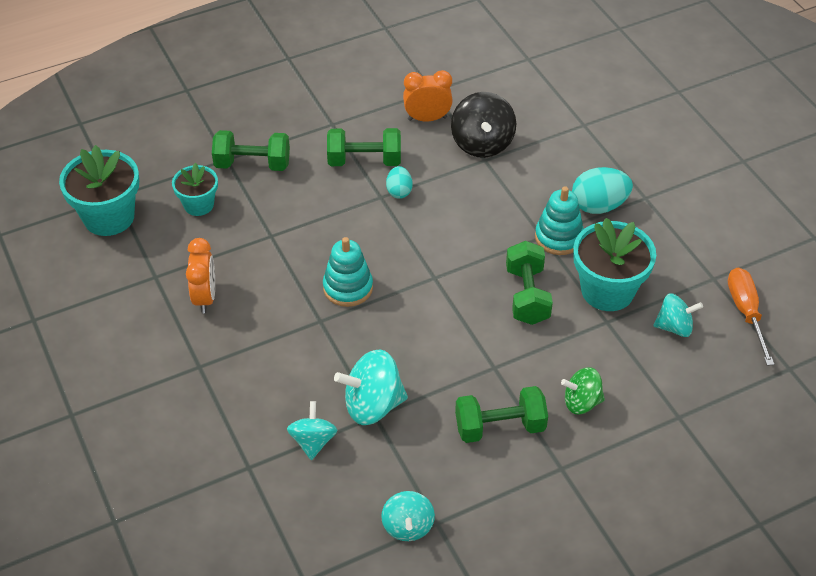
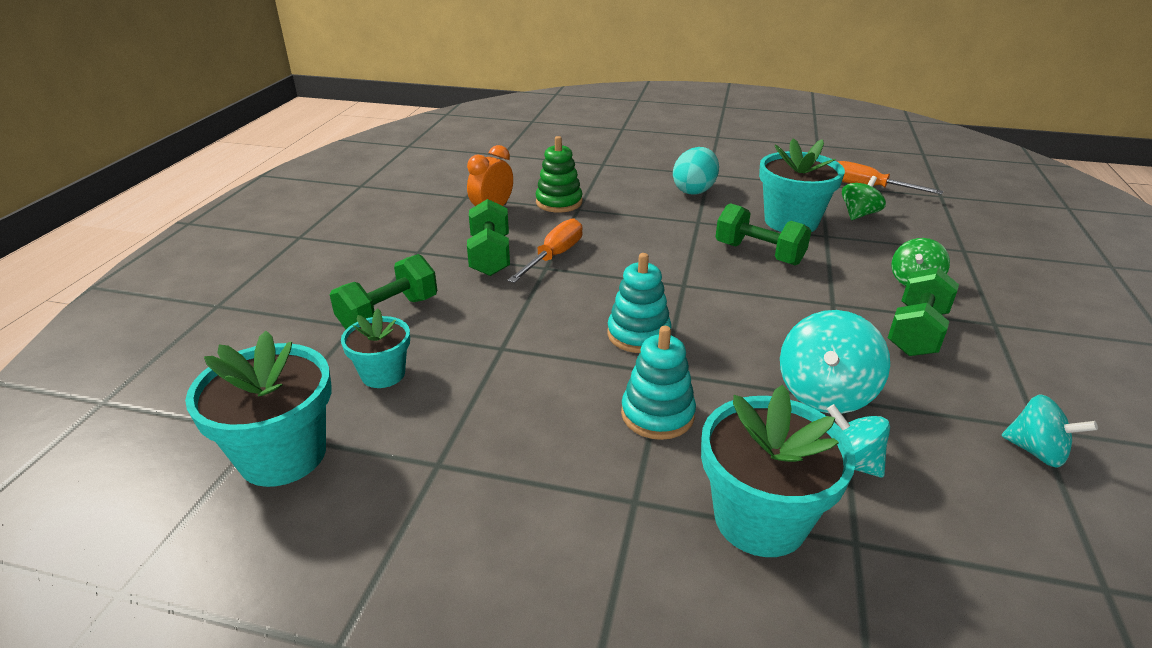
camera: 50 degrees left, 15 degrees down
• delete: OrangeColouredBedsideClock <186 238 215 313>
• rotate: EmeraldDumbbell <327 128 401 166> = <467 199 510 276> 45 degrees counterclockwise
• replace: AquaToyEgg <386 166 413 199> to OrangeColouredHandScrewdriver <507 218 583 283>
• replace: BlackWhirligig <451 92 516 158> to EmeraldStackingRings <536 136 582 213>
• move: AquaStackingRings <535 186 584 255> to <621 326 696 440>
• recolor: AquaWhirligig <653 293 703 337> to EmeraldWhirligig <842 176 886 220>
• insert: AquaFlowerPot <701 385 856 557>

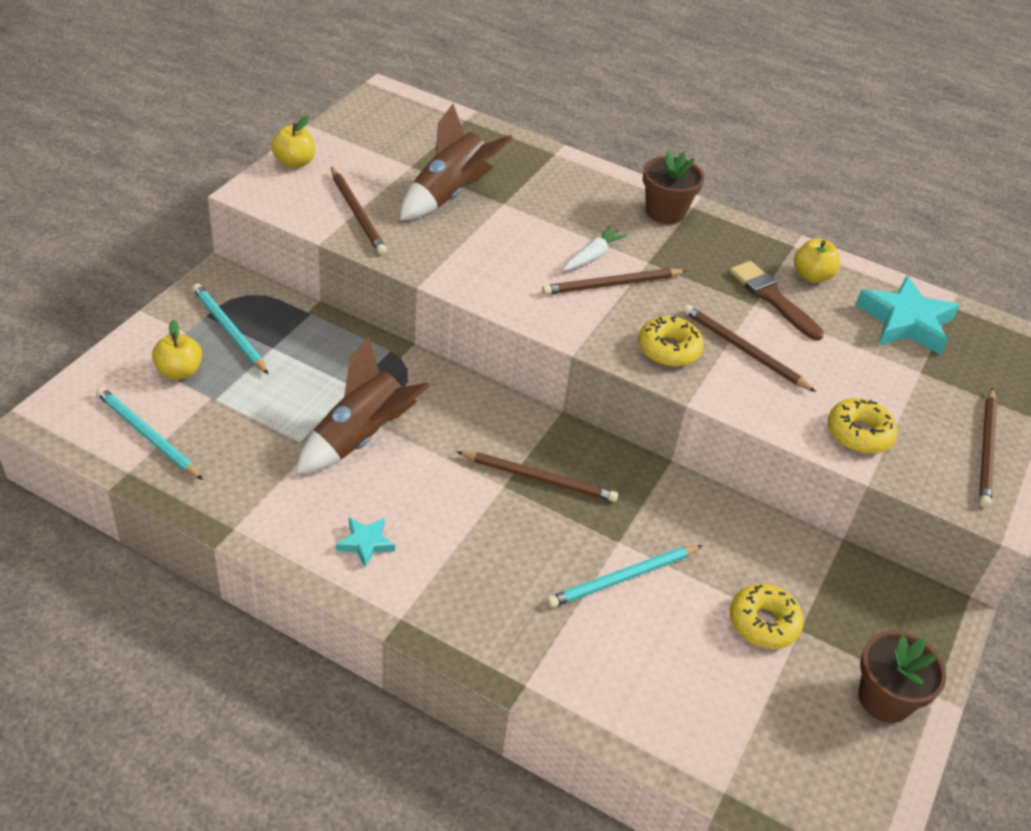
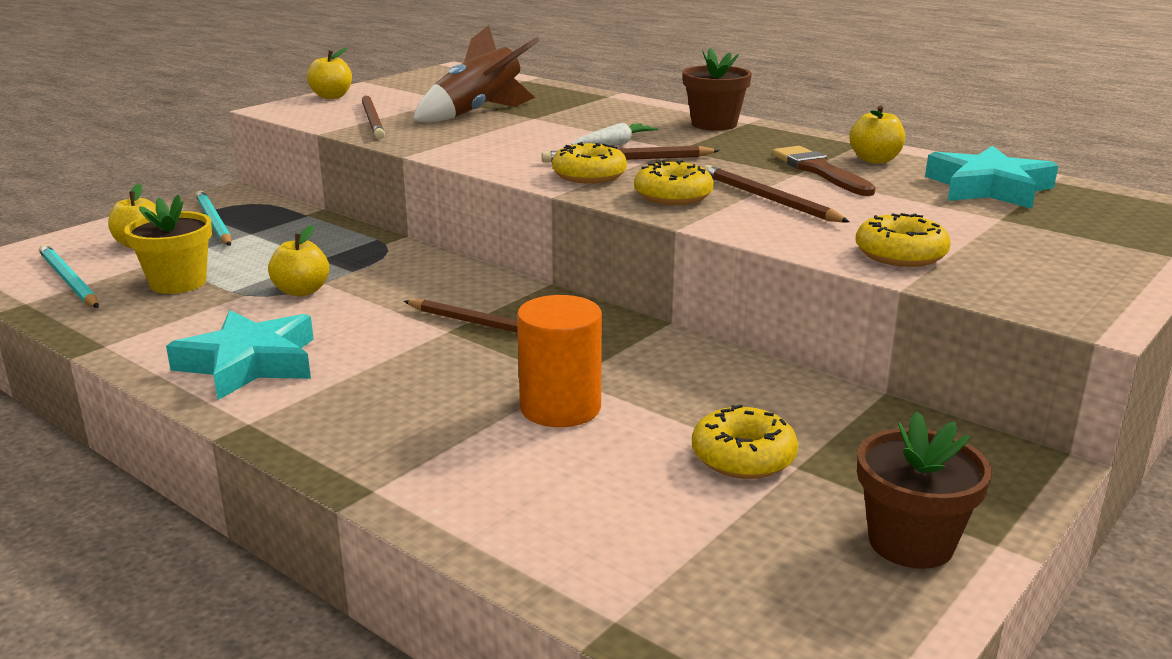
camera: 15 degrees right, 20 degrees down
• replace: BrownRocket <296 336 430 474> to GoldenToyApple <268 225 329 297>
• resize: AquaStarShape <336 517 395 567> = <166 310 314 400> x1.96
• replace: AquaWoodenPencil <547 545 703 608> to OrangeColouredCylinderShape <517 295 602 427>
• delete: BrownWoodenPencil <979 388 997 508>
• insert: GoldenFlowerPot <124 195 212 294>
• insert: GoldenDonut <552 142 627 184>

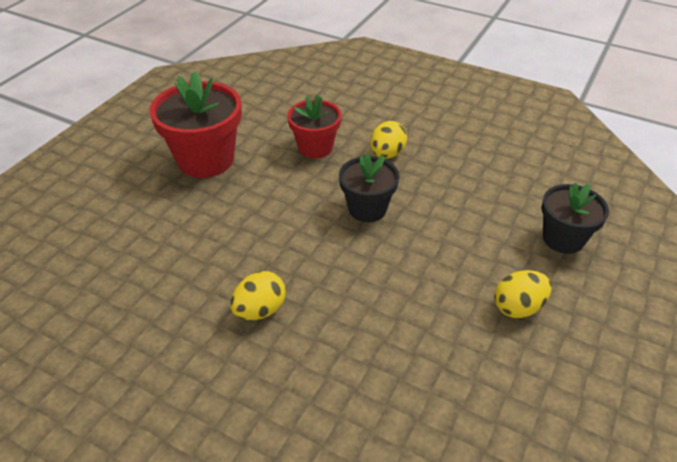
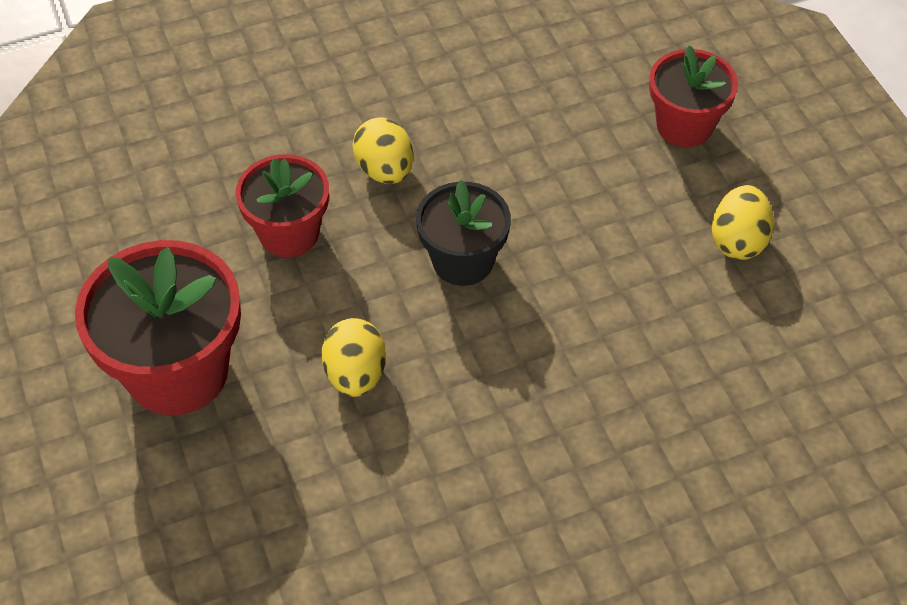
camera: 50 degrees left, 10 degrees up
• move: GoldenToyEgg <230 271 286 320> to <322 318 386 397>
• recolor: BlackFlowerPot <541 183 609 254> to ScarletFlowerPot <649 45 738 147>

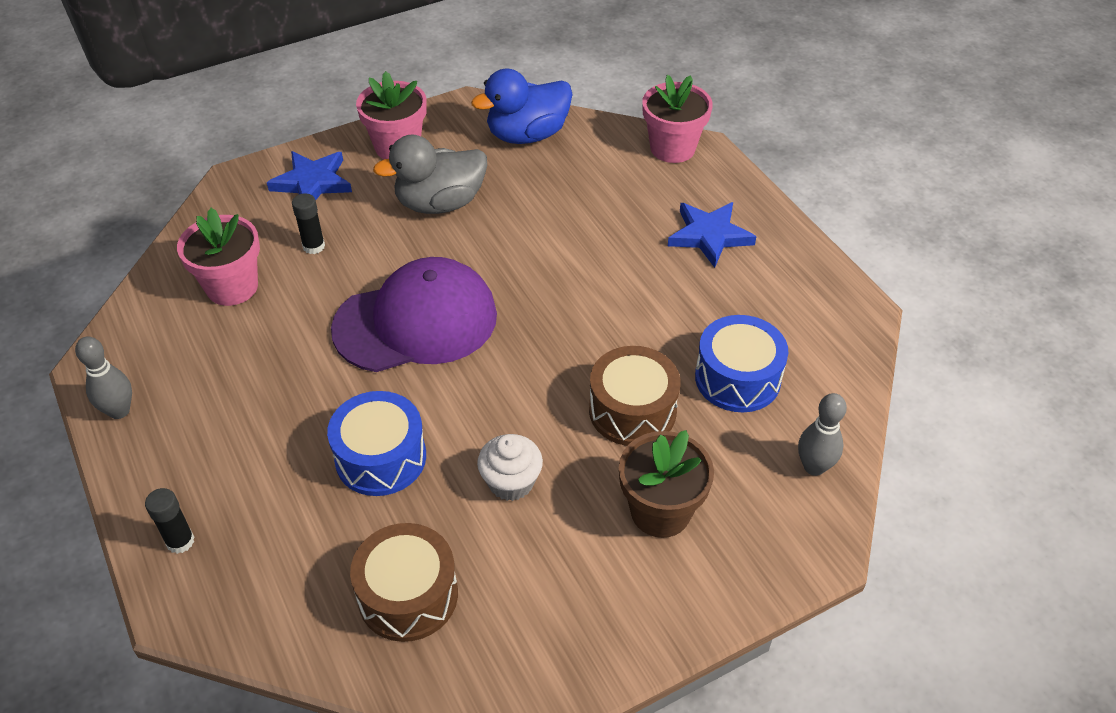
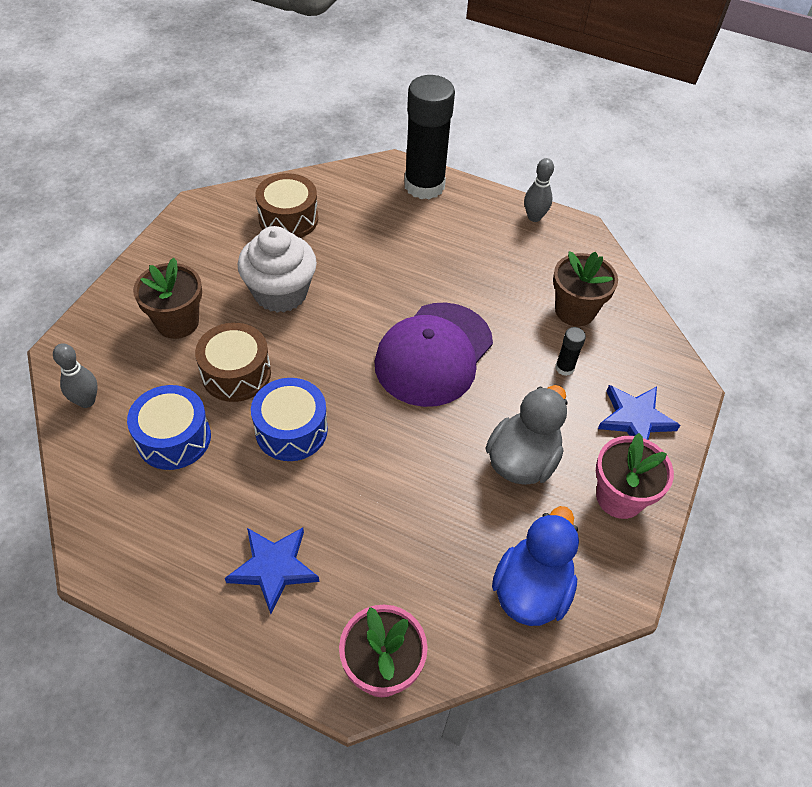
camera: 140 degrees right, 5 degrees up
• resize: BlackGlueStick <145 488 195 554> = <404 75 455 199> x2.50
• recolor: RosePinkFlowerPot <177 208 260 306> to BrownFlowerPot <553 251 618 326>
• move: BlueDrum <327 391 426 496> to <251 378 328 461>
• resize: SnowWhiteFairyCake <477 434 543 501> = <238 226 317 313> x1.71

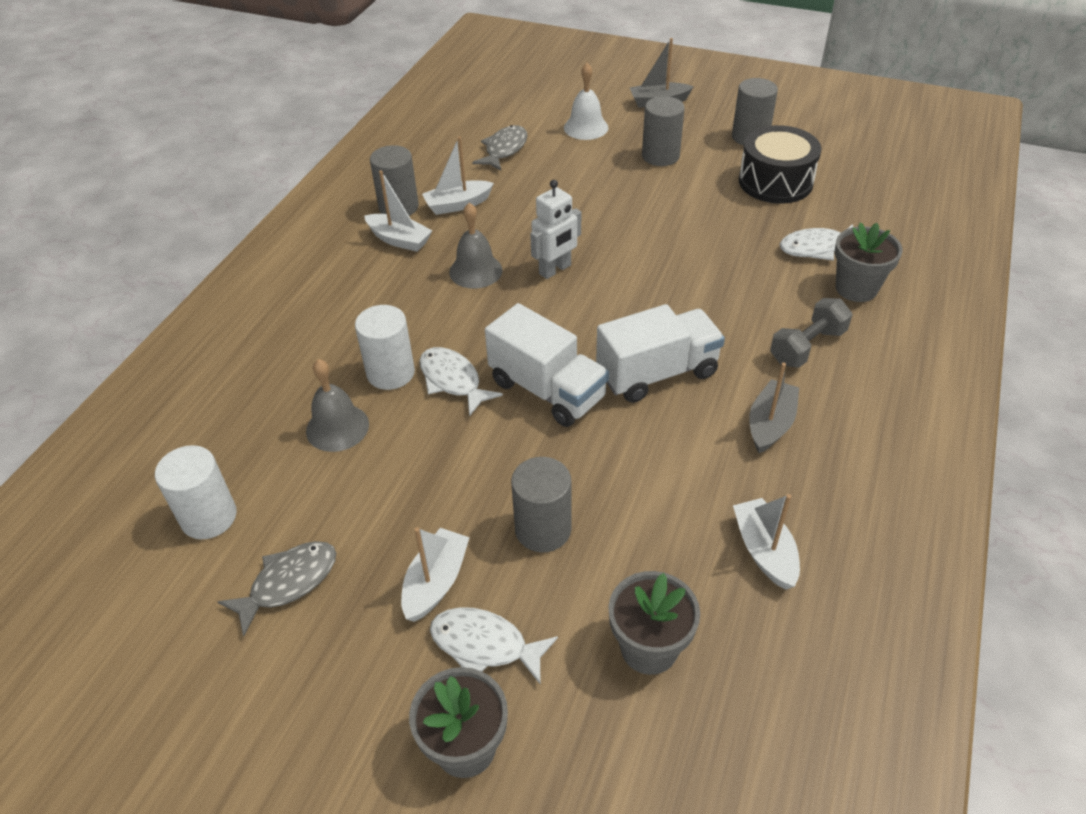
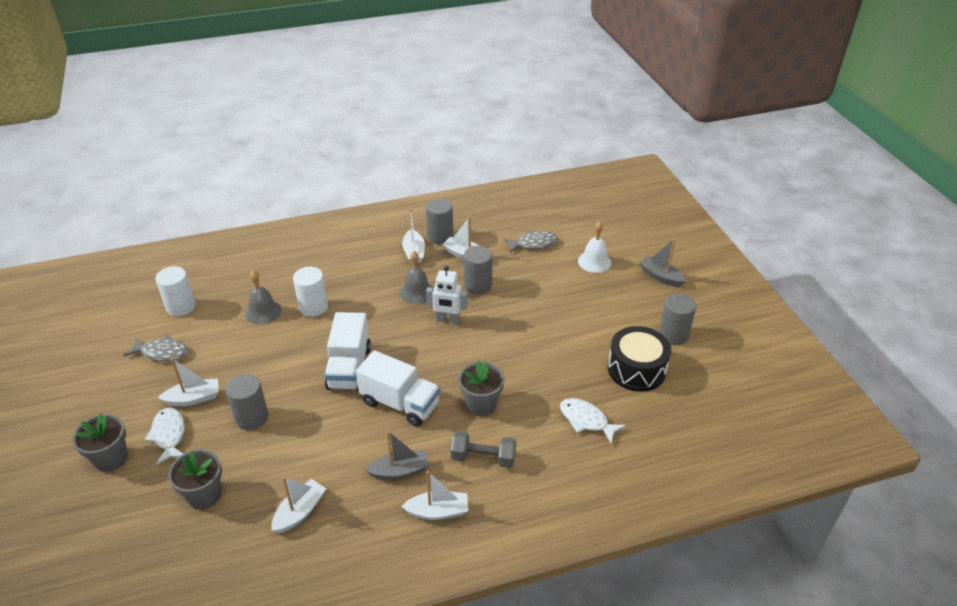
camera: 50 degrees right, 5 degrees down
• delete: SnowWhiteFishFigure <419 347 503 416>
• move: AshGreyCylinderShape <642 96 685 166> to <464 246 493 295>
• move: AshGreyFlowerPot <835 222 903 302> to <458 361 504 416>
• insert: SnowWhiteToyBoat <402 471 468 520>

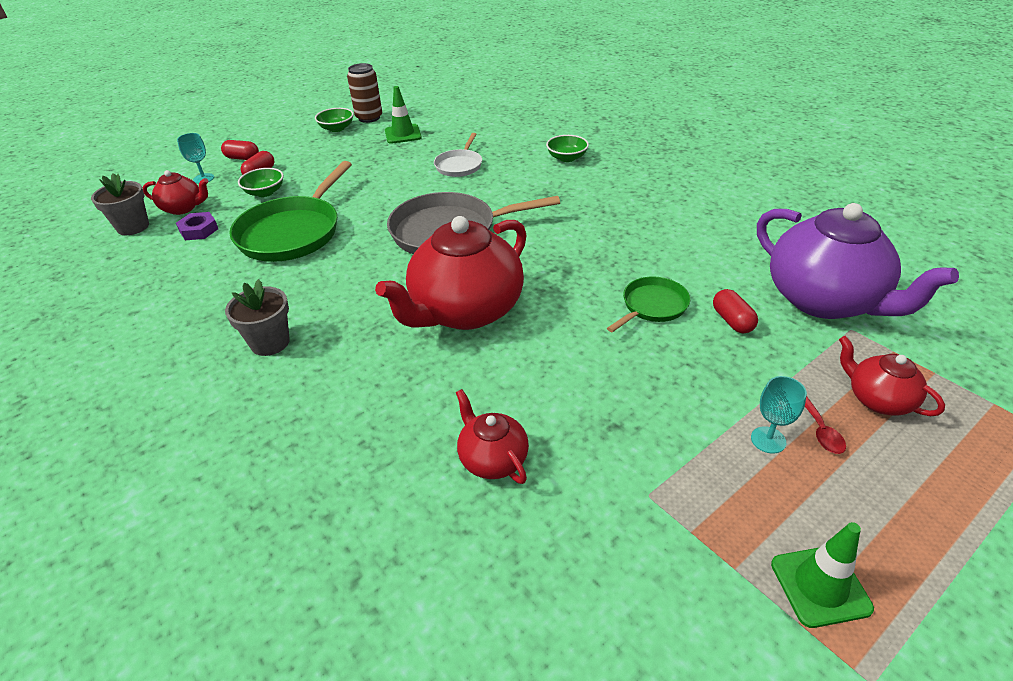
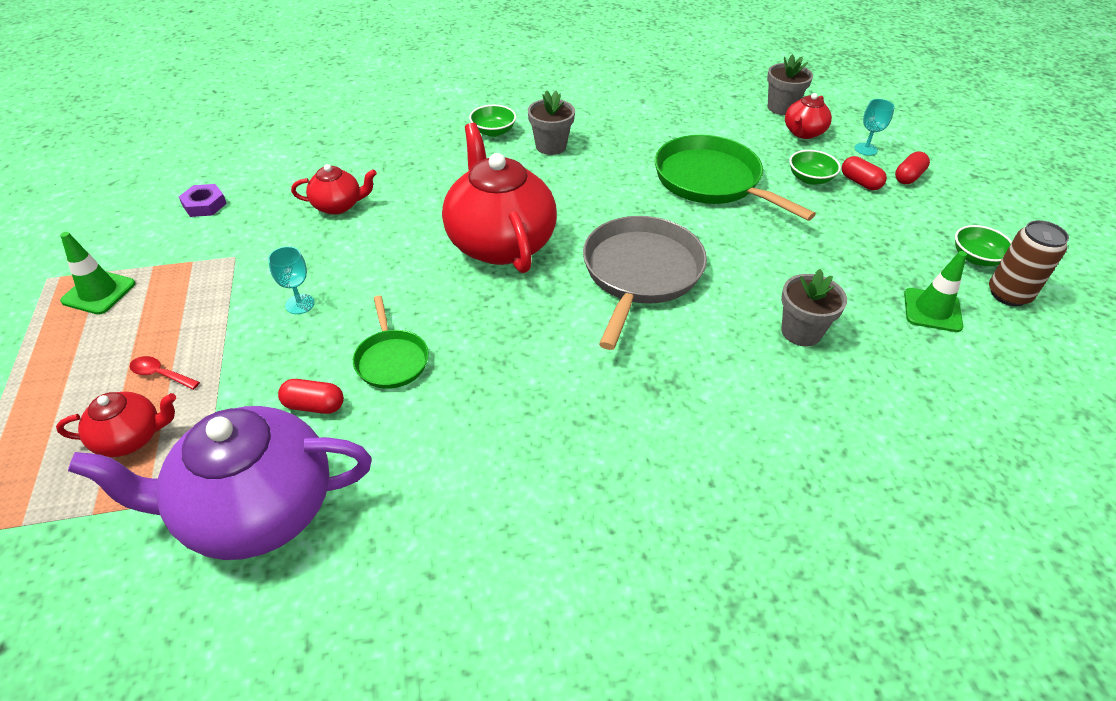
camera: 115 degrees right, 5 degrees up
• move: VioletHexagonNut <176 212 218 240> to <179 184 227 217>
• replace: SnowWhitePan <434 133 482 177> to AshGreyFlowerPot <781 269 847 346>
• move: EmeraldBowl <546 135 589 162> to <469 105 516 137>
• move: AquaWineGlass <751 376 807 454> to <268 246 315 314>

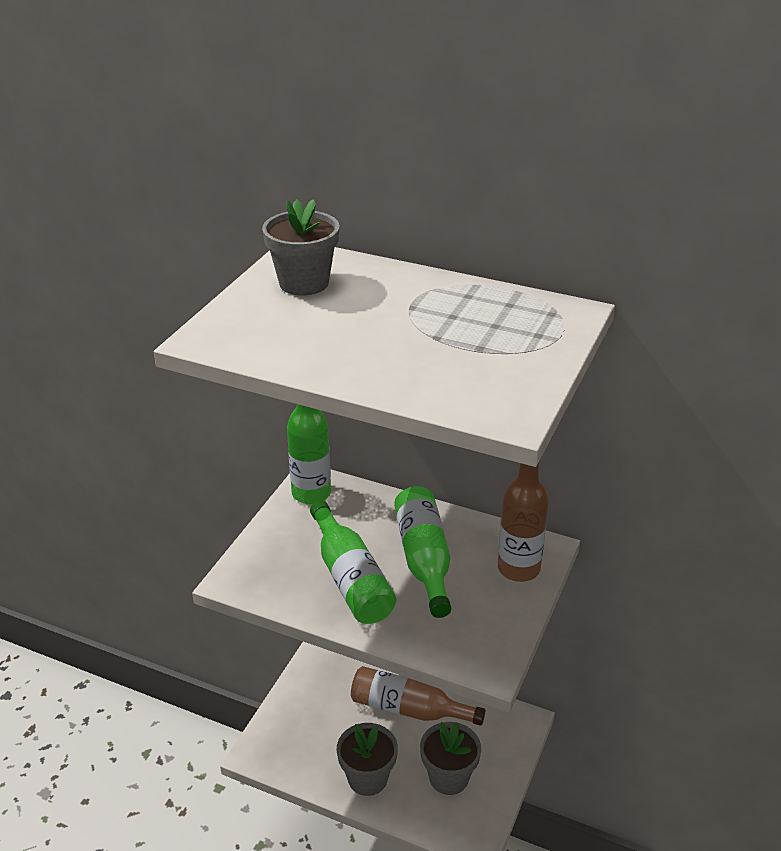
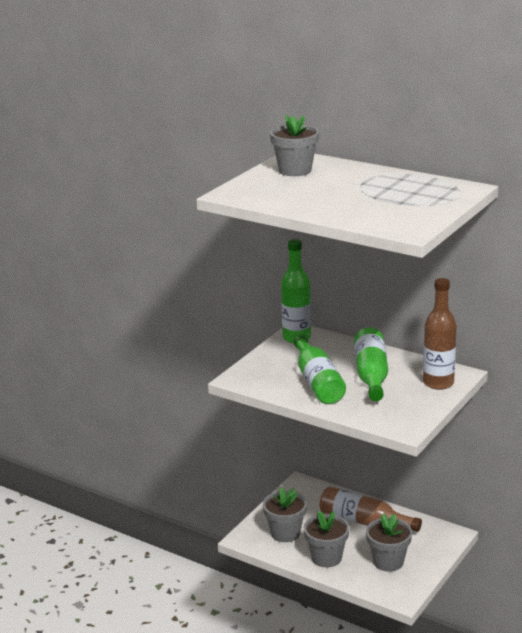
camera: 10 degrees right, 10 degrees down
• insert: AshGreyFlowerPot <263 487 307 542>

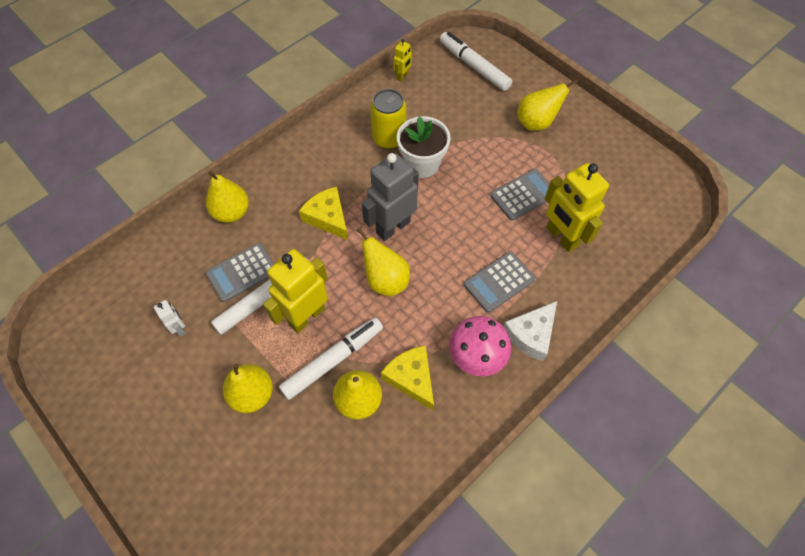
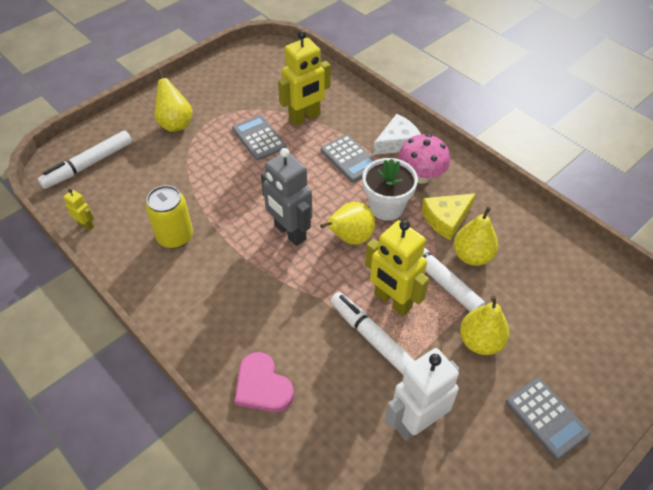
camera: 90 degrees left, 10 degrees down
• resize: SnowWhiteRobotFigure <154 300 186 337> = <385 348 460 441> x2.14
• move: AshGreyPocketCalculator <205 243 274 302> to <506 377 591 460>
• replace: GoldenPearFruit <206 171 249 223> to RosePinkHeart <235 352 294 412>
• delete: GoldenPieceOfCheese <299 187 348 240>
• move: SnowWhiteFlowerPot <397 116 451 178> to <362 158 418 220>
• rotate: SnowWhitePieceOfCheese <503 301 557 361> = <373 114 421 155> 75 degrees counterclockwise

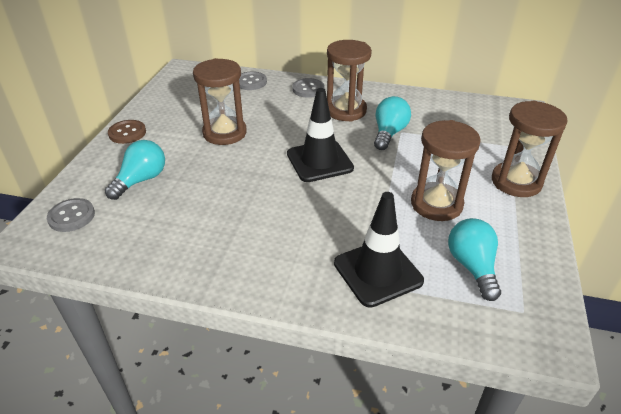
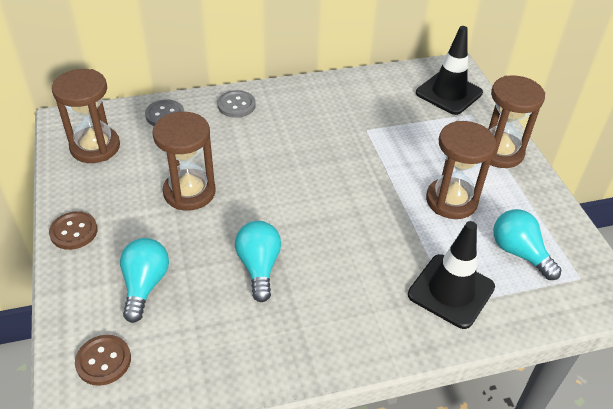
camera: 30 degrees left, 5 degrees up
• recolor: AshGreyShirtButton <47 198 95 232> to BrownShirtButton <75 335 131 386>
• move: BlackSafetyCone <287 88 354 182> to <416 26 483 115>
• move: BrownHourglass <327 40 372 122> to <52 69 120 163>
• move: AquaBulb <374 96 411 150> to <235 221 281 302>

